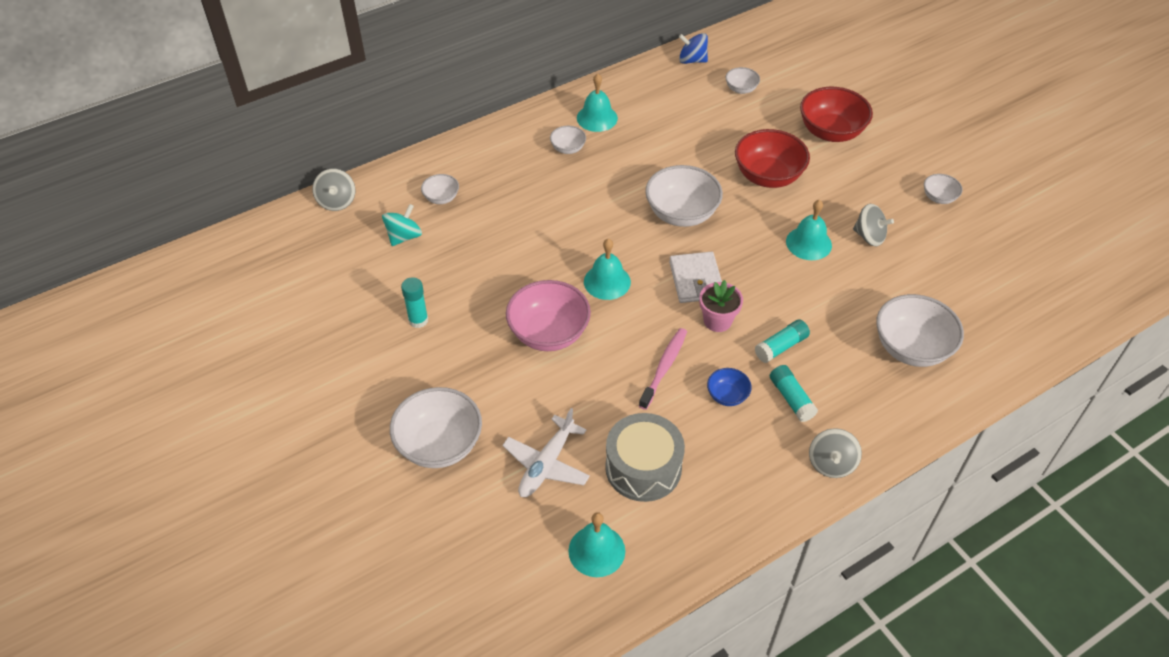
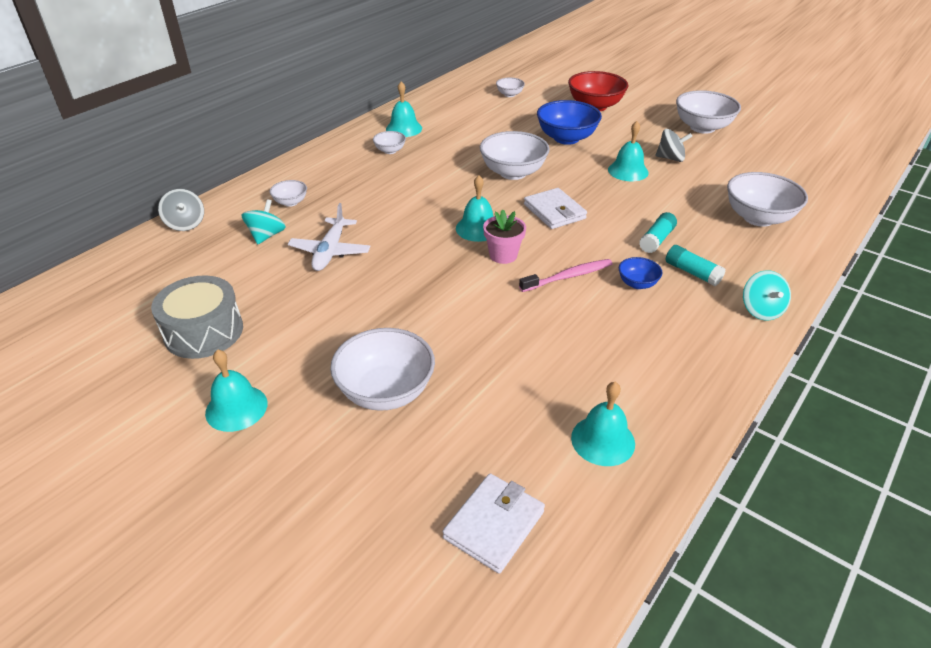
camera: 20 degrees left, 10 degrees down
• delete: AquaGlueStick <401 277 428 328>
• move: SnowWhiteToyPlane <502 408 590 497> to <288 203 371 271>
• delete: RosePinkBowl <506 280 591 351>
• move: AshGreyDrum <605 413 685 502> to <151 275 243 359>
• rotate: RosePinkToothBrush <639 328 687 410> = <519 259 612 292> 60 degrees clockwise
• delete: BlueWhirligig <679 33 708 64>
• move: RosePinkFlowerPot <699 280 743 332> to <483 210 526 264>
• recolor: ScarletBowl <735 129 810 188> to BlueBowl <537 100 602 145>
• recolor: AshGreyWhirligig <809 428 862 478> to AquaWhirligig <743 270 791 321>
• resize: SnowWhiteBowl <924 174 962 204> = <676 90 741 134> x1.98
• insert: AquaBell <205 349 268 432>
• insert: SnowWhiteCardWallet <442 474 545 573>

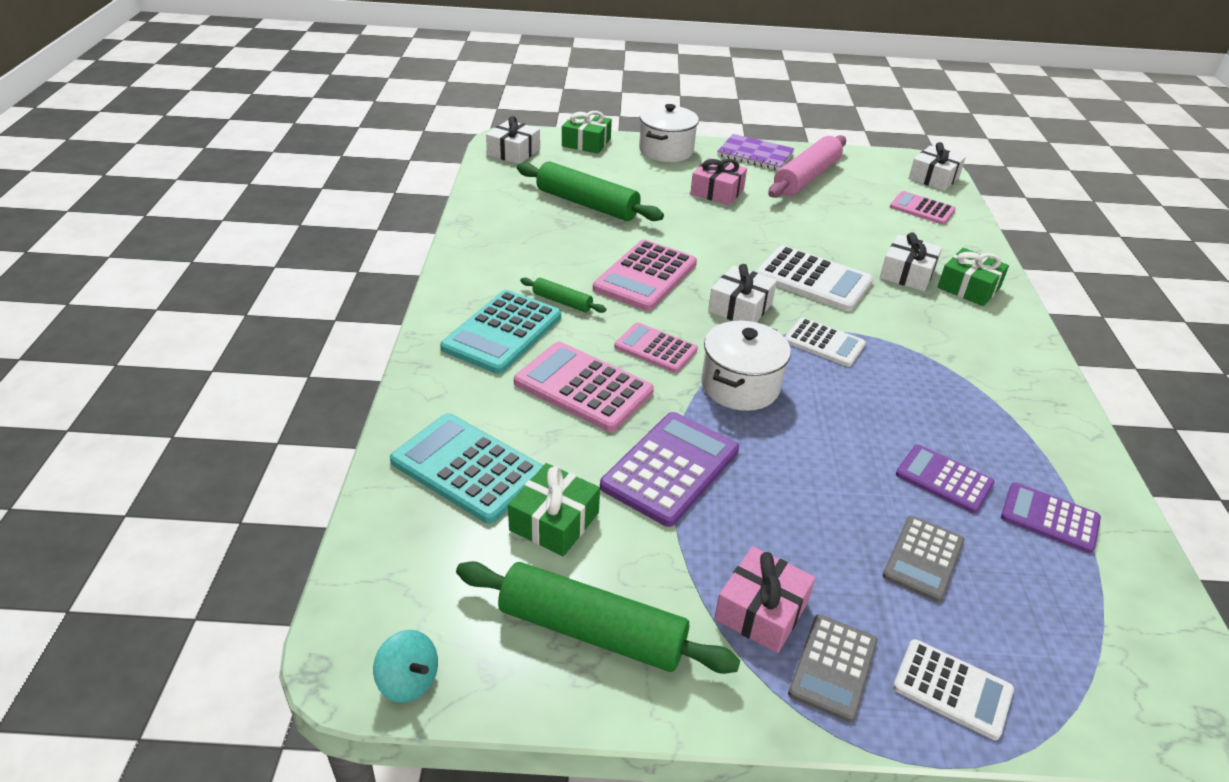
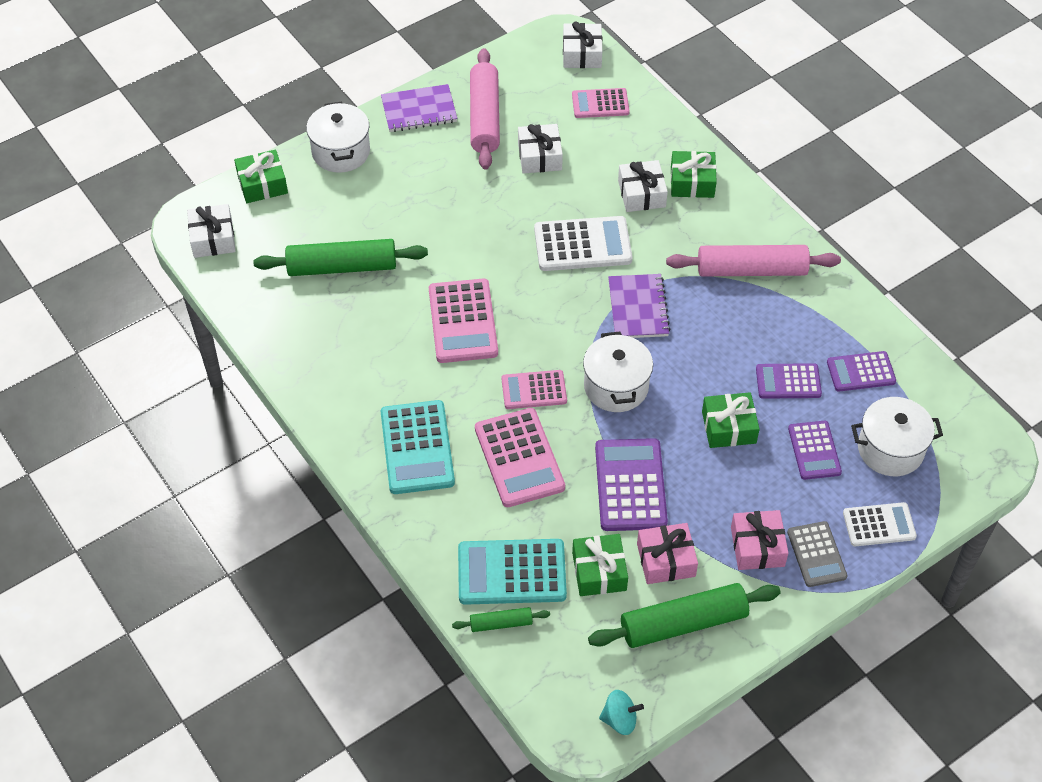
camera: 35 degrees left, 15 degrees up
• rotate: RosePinkPocketCalculator <514 342 654 432> = <475 408 565 507> 105 degrees counterclockwise
• move: EmeraldPastryRoller <520 277 606 313> to <452 607 550 632>
• move: RosePinkGift <690 158 747 205> to <637 523 698 584>
• move: SnowWhiteGift <708 264 777 322> to <518 124 563 174>
• replace: SnowWhitePocketCalculator <785 318 866 367> to VioletExerciseBook <608 274 671 338>
• recolor: AshGreyPocketCalculator <883 516 964 602> to VioletPocketCalculator <788 421 842 480>
• insert: RosePinkPastryRoller <666 245 841 276>
• insert: EmeraldGift <702 392 760 448>
• insert: SnowWhiteStockpot <851 397 943 476>

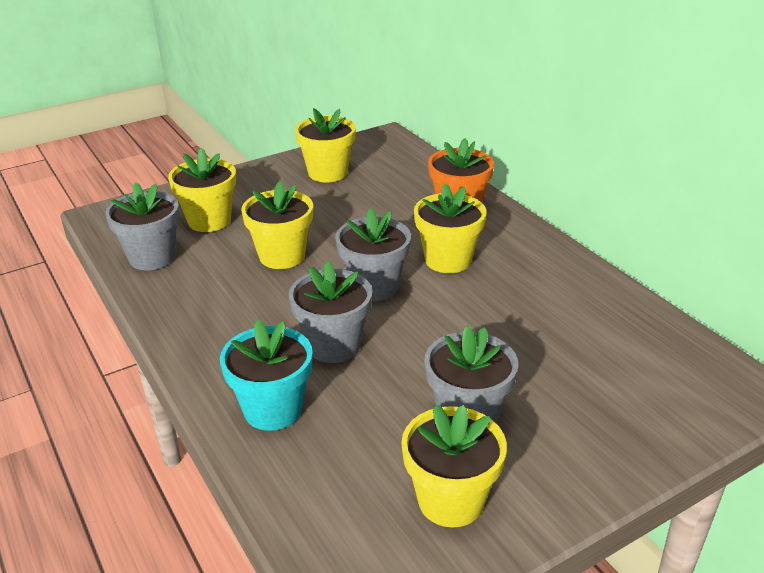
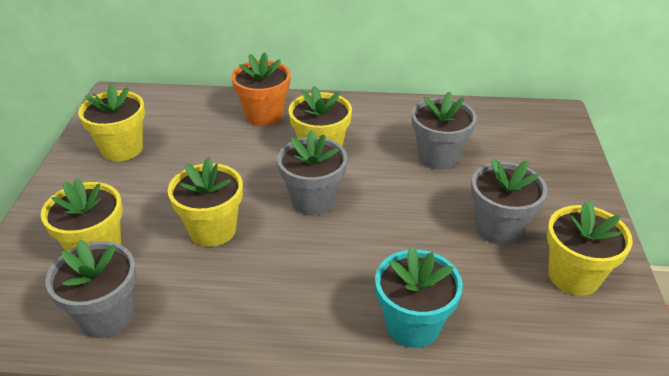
camera: 55 degrees left, 5 degrees up
• move: AshGreyFlowerPot <289 261 372 363> to <412 91 477 170>

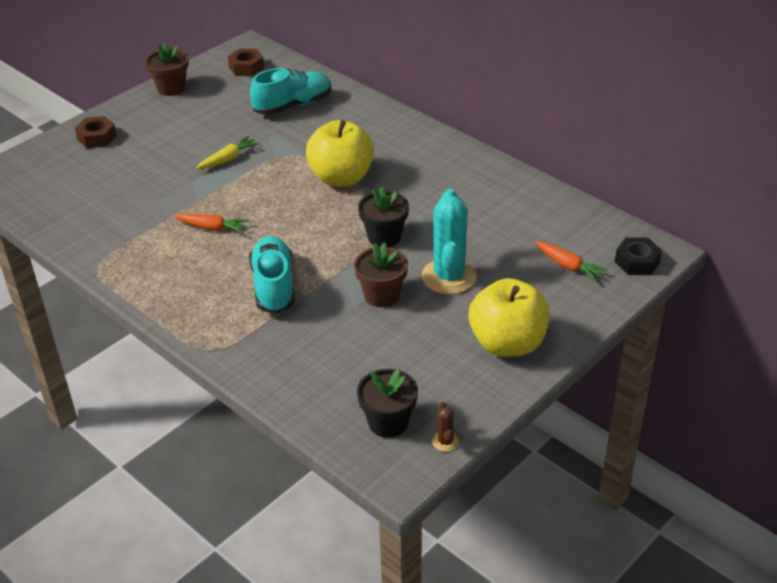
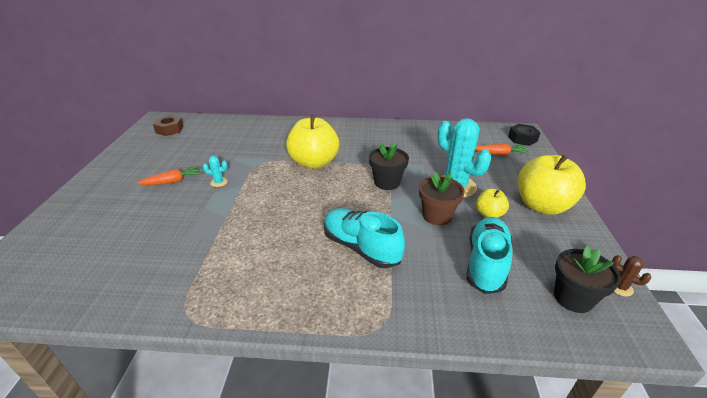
camera: 40 degrees left, 5 degrees down
• delete: BrownHexagonNut <75 116 117 148>
• delete: BrownFlowerPot <145 43 189 96>
• move: OrangeColouredCarrot <174 213 249 233> to <137 166 202 185>
• replace: GoldenCarrot <196 136 260 169> to AquaCactus <203 156 228 187>
• move: AquaSneaker <250 68 331 115> to <467 217 512 294>
• insert: GoldenToyApple <476 189 509 218>

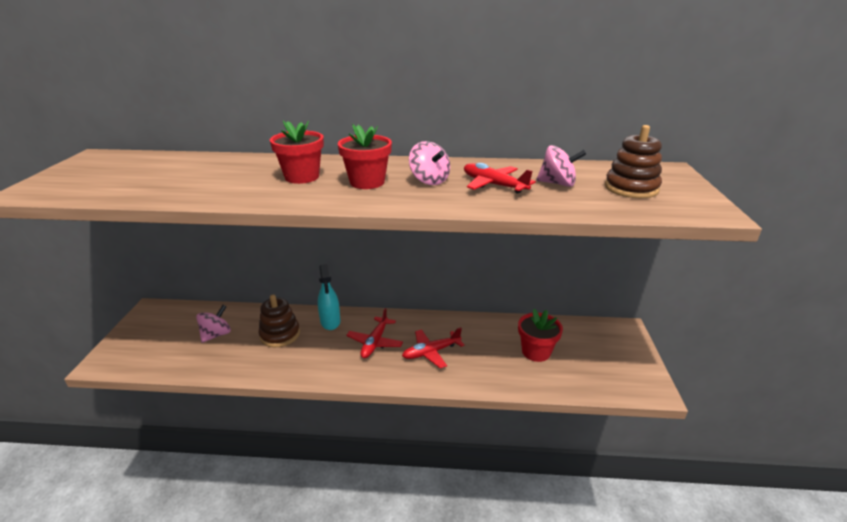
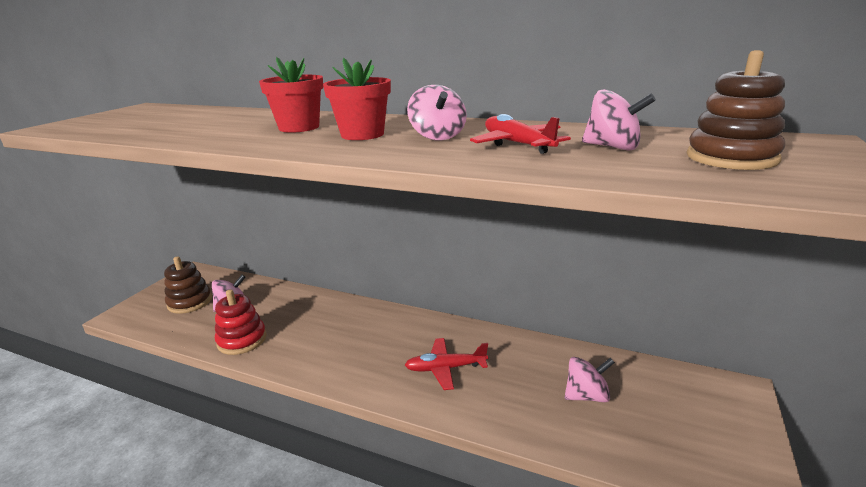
camera: 20 degrees right, 5 degrees down
• move: BrownStackingRings <258 295 300 347> to <164 256 212 314>
• delete: AquaSprayer <318 264 340 330>
• delete: ScarletToyPlane <346 308 403 358>
• replace: ScarletFlowerPot <518 309 563 362> to RosePinkWhirligig <565 357 615 402>
• insert: ScarletStackingRings <215 289 267 355>

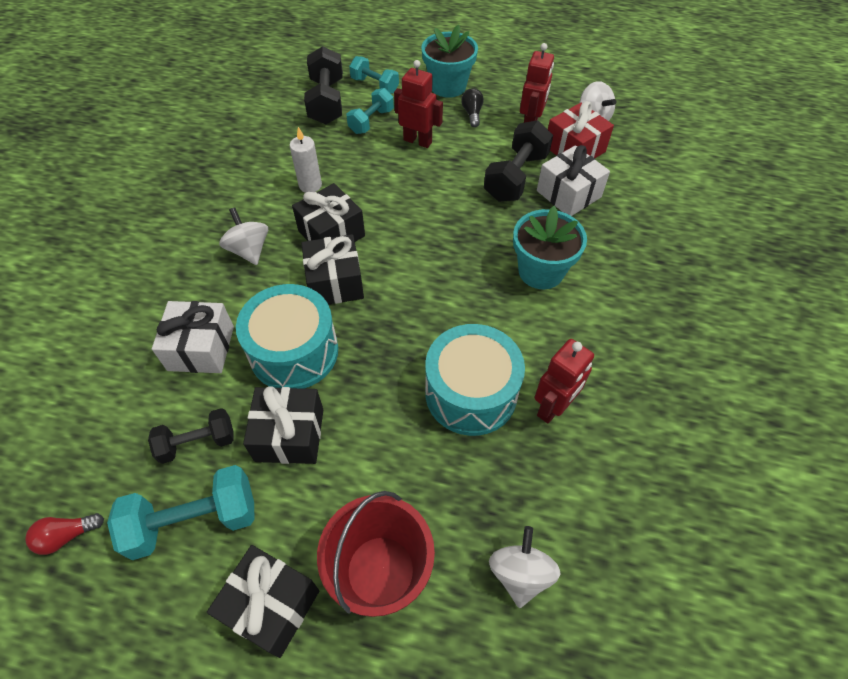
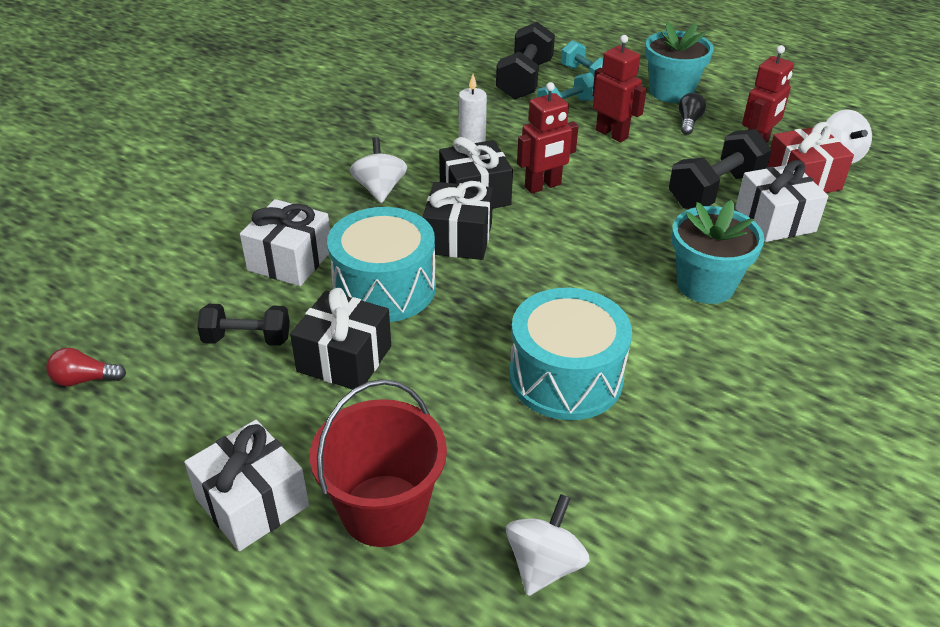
camera: 20 degrees right, 15 degrees down
• delete: AquaDumbbell <107 465 254 560>
• recolor: BlackGift <207 545 319 658> to SnowWhiteGift <184 420 309 551>
• move: ScarletRobotFigure <535 339 594 424> to <517 82 579 194>

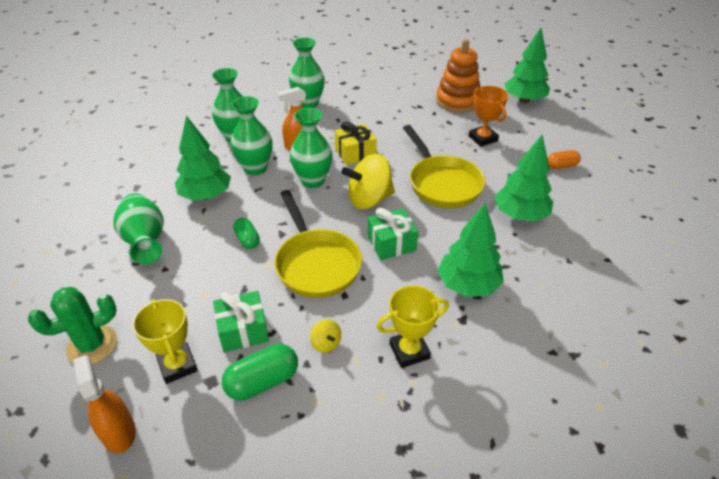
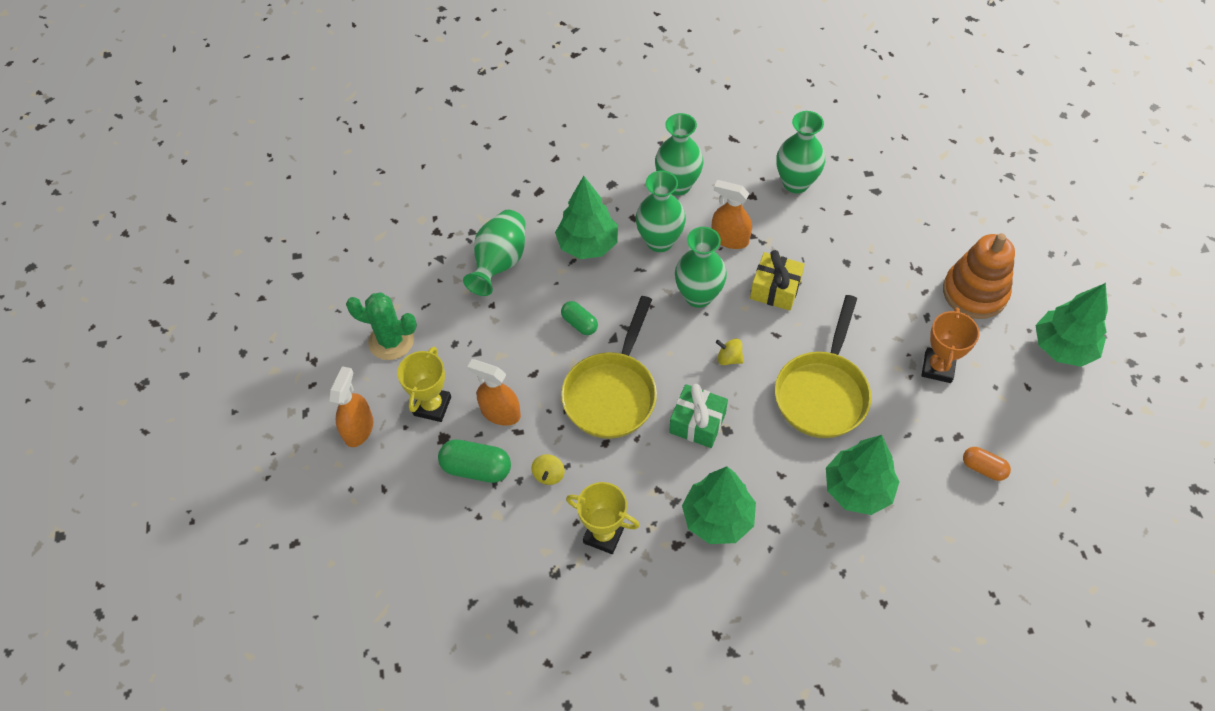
camera: 45 degrees right, 15 degrees up
• replace: EmeraldGift <213 291 269 352> to OrangeColouredSprayer <467 359 521 426>
• rotate: EmeraldCapsule <233 218 260 249> = <561 301 598 335> 60 degrees counterclockwise
• resize: GoldenWhirligig <341 154 395 209> = <716 339 744 365> x0.46

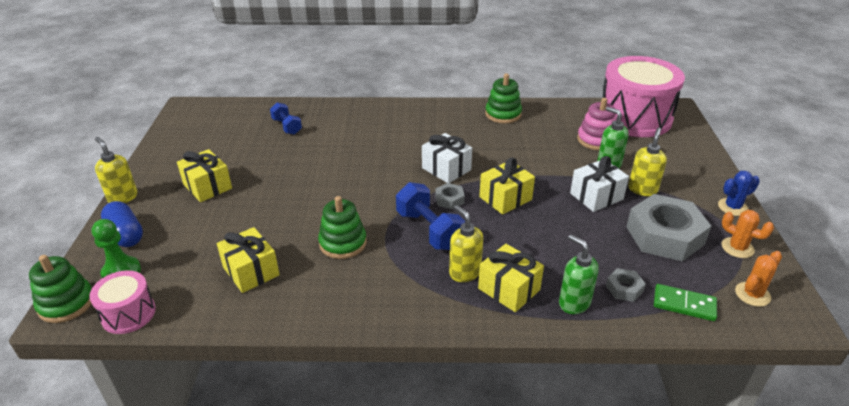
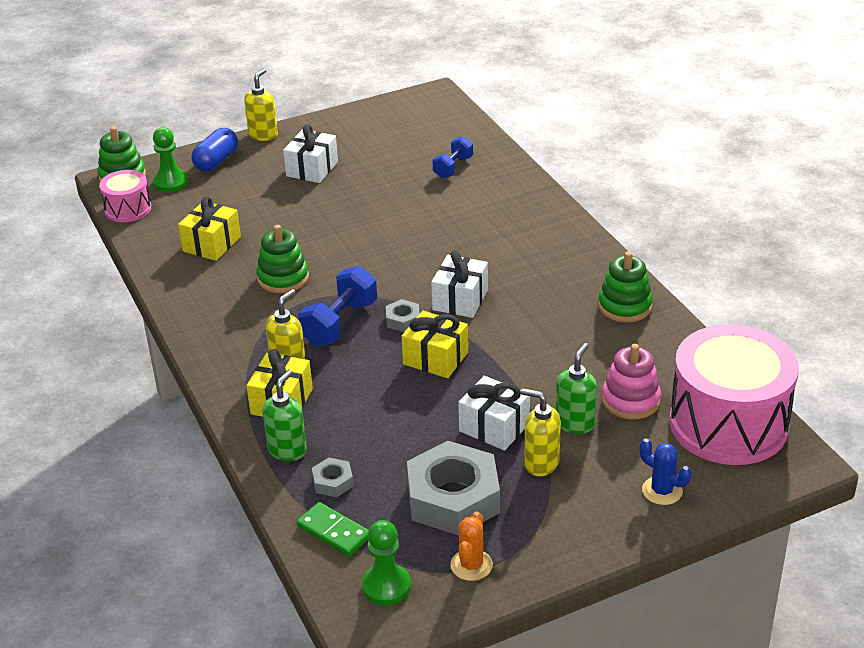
camera: 65 degrees right, 0 degrees up
• recolor: GoldenGift <177 149 232 202> to SnowWhiteGift <283 124 338 183>
• rotate: GoldenPumpBottle <628 128 667 196> = <521 388 561 476> 150 degrees counterclockwise
• rotate: EmeraldDominoPiece <654 284 717 321> = <297 502 369 557> 45 degrees counterclockwise
• move: BlueCactus <718 171 760 216> to <640 438 691 505>
• replace: OrangeColouredCactus <735 251 782 307> to EmeraldChessPawn <362 520 411 606>

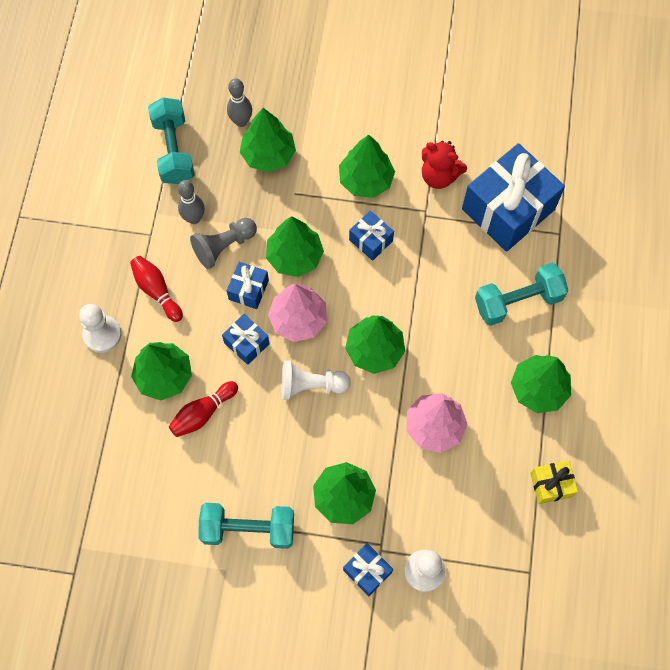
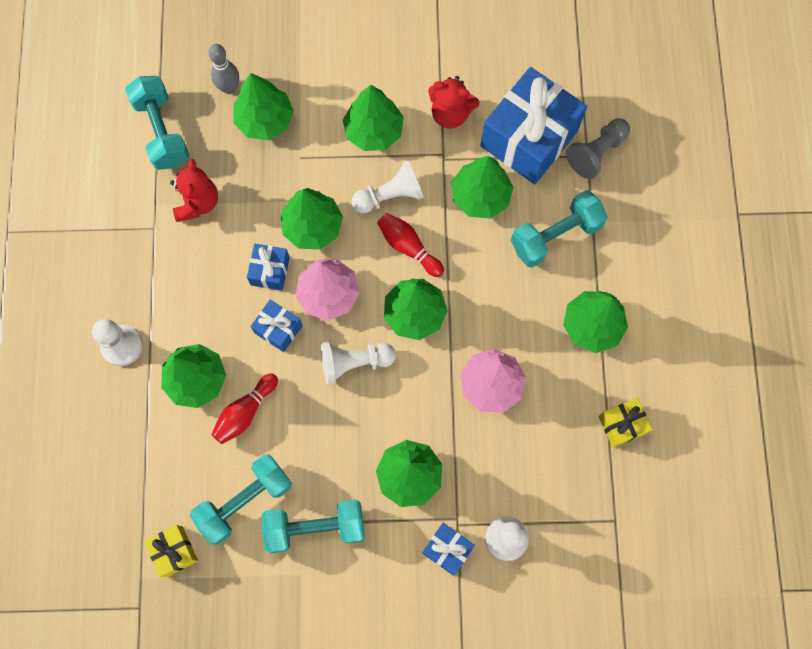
camera: 10 degrees left, 5 degrees up
• move: ScarletTenpin <130 256 183 322> to <377 213 444 277>
• replace: AshGreyTenpin <178 180 205 224> to ScarletStuffedBear <170 159 218 222>
• move: AshGreyChessPawn <190 218 257 269> to <566 118 630 179>
• replace: BlueGift <349 211 394 261> to SnowWhiteChessPawn <352 160 424 213>
• insert: GoldenGift <144 525 198 577>
• insert: AquaDumbbell <190 454 292 545>
• insert: EmeraldToyTree <452 156 514 219>

